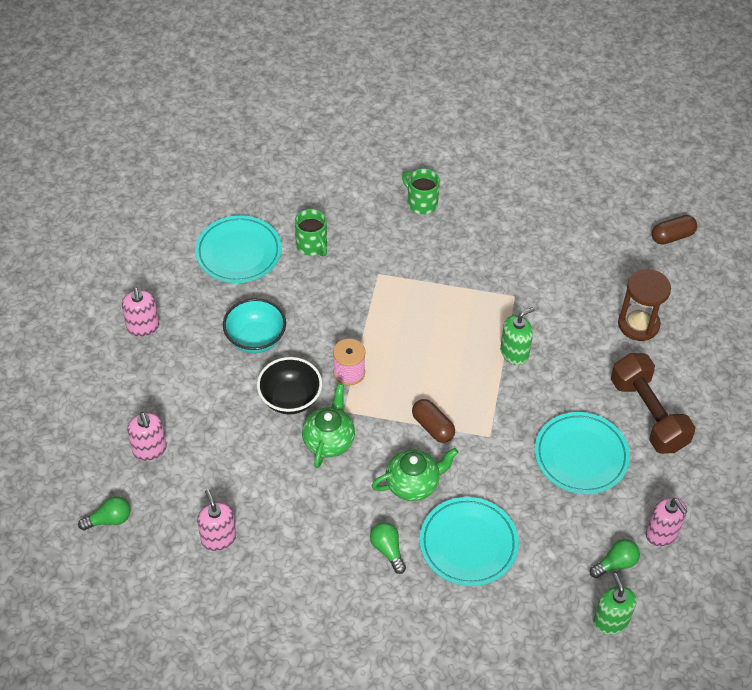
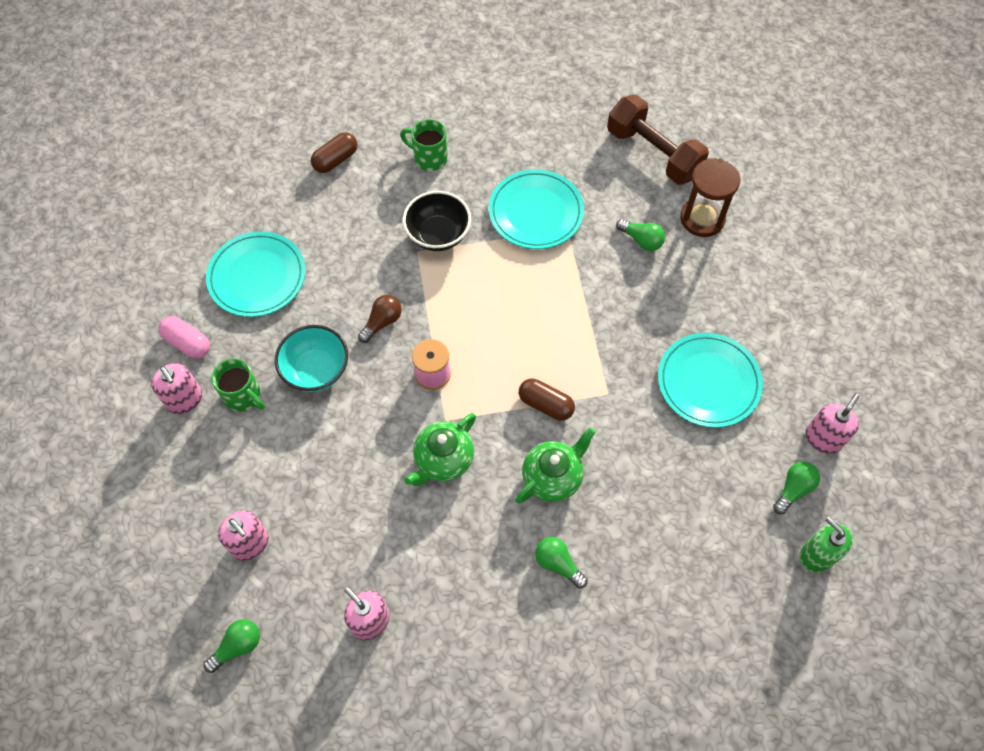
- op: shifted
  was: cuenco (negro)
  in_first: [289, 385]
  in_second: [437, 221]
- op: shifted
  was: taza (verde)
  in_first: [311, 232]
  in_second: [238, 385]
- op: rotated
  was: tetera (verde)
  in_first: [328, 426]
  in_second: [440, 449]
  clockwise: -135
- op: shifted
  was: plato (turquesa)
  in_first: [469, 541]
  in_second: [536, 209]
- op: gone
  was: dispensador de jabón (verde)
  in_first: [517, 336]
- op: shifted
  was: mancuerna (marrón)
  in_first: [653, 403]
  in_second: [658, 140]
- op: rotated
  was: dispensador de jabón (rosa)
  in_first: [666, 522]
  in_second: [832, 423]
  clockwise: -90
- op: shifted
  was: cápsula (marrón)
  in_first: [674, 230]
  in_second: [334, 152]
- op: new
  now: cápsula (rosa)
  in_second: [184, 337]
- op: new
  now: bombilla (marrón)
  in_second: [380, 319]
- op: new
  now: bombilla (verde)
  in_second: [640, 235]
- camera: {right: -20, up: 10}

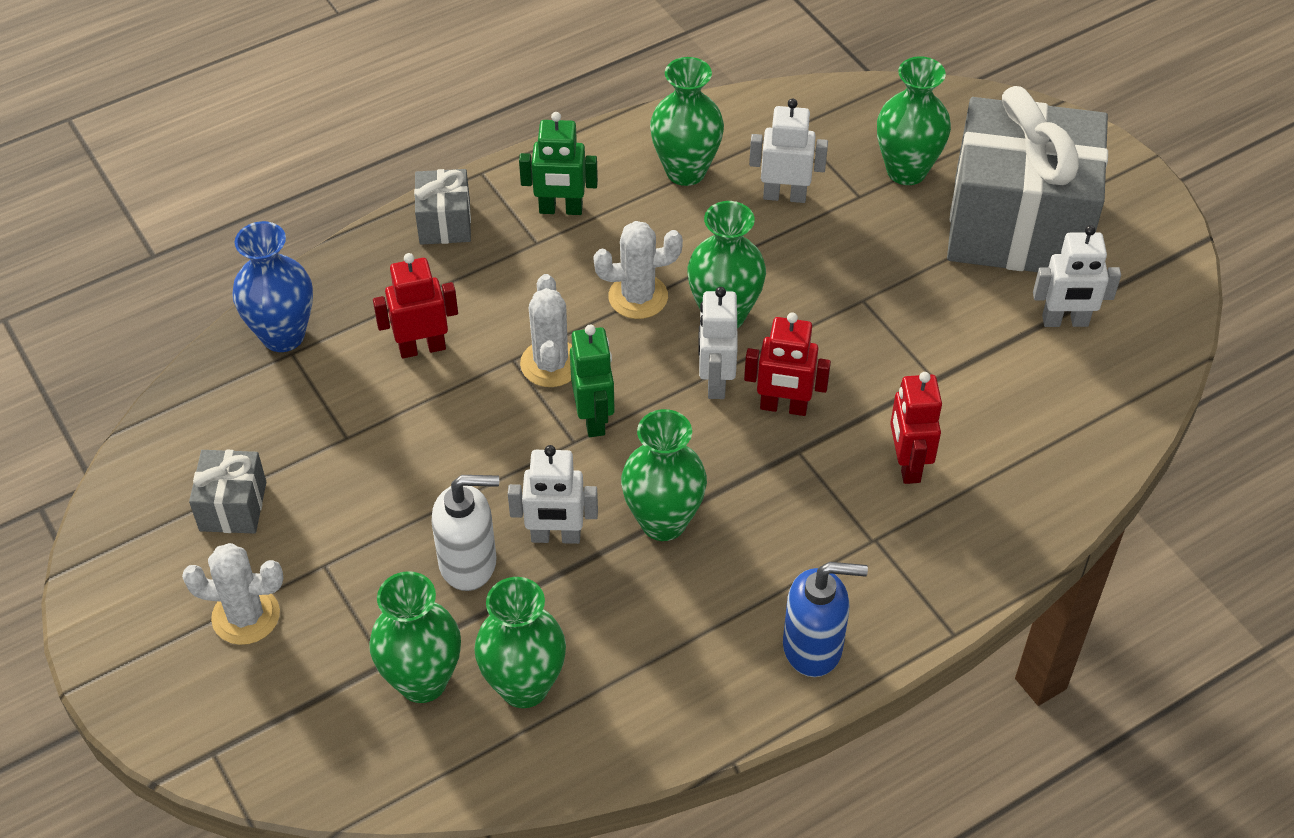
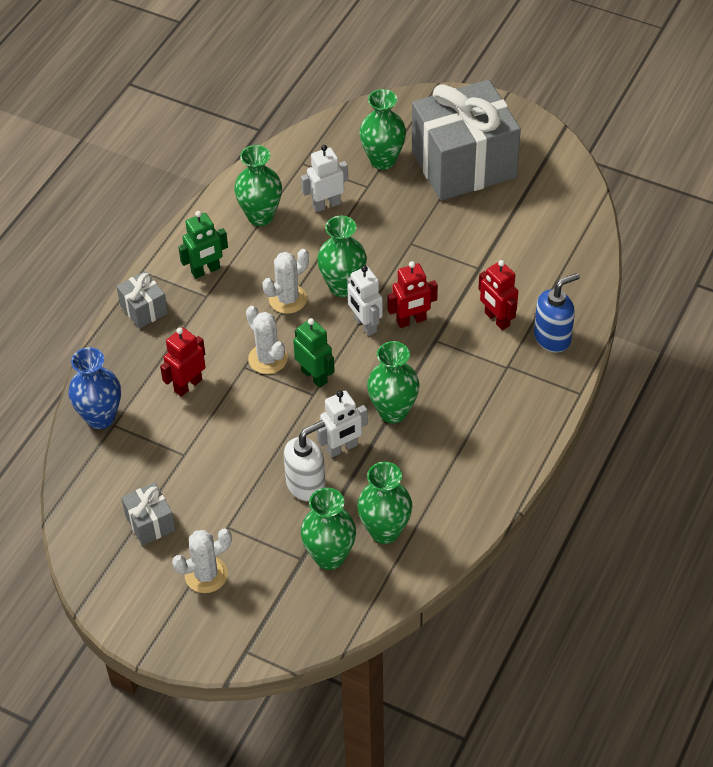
- op: shifted
  was: dispensador de jabón (azul)
  in_first: [825, 619]
  in_second: [557, 313]
- op: gone
  was: robot (blanco)
  in_first: [1077, 276]
- camera: {right: -30, up: 0}

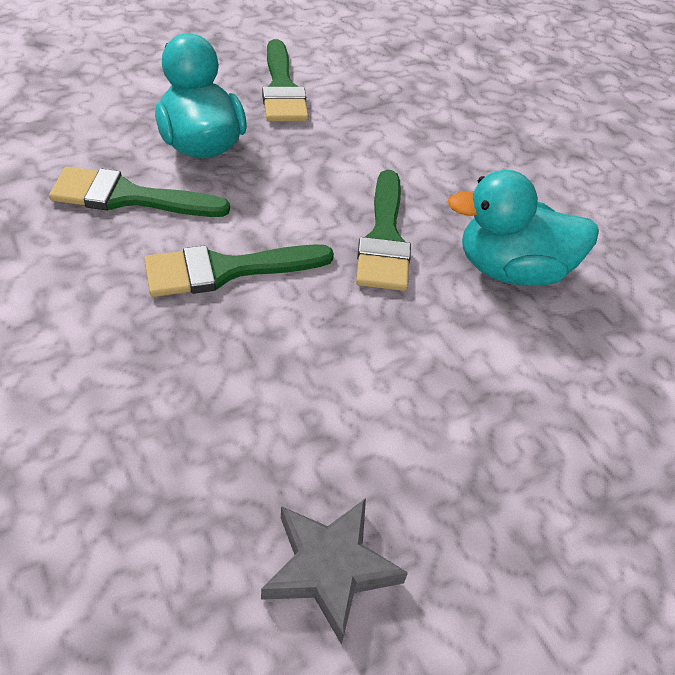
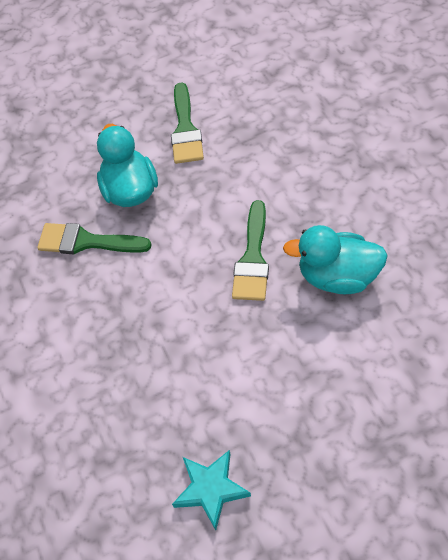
- op: gone
  was: pincel (verde)
  in_first: [239, 270]
- op: repainted
  was: estrella (gris)
  now: estrella (turquesa)
  in_first: [334, 571]
  in_second: [211, 490]
- camera: {right: 15, up: 10}

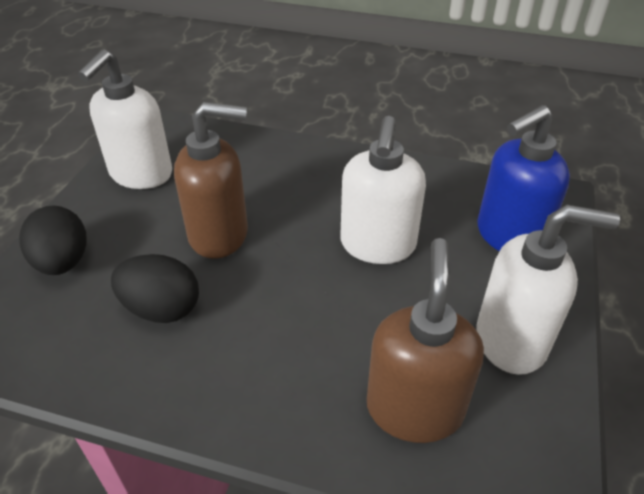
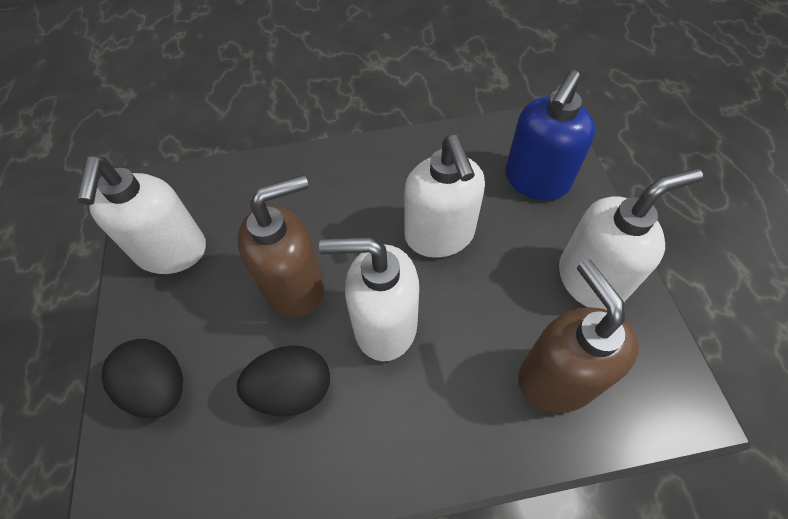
- op: new
  now: dispensador de jabón (blanco)
  in_second: [369, 299]
- camera: {right: -25, up: 15}

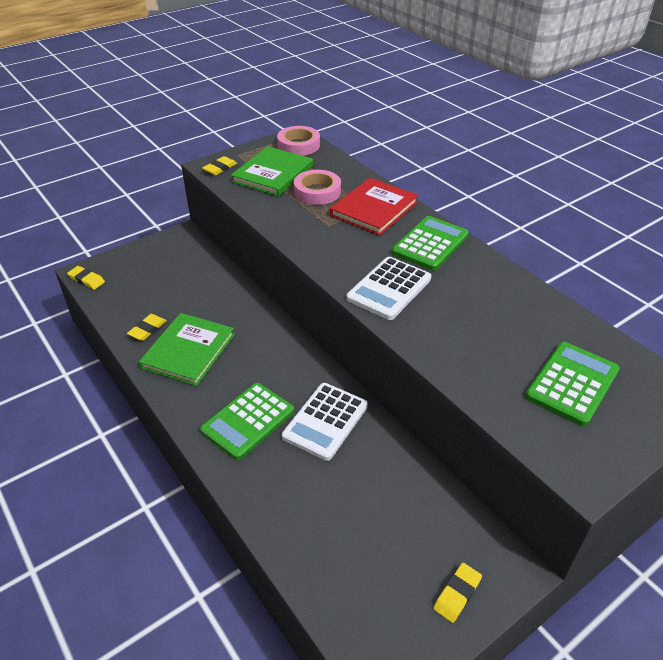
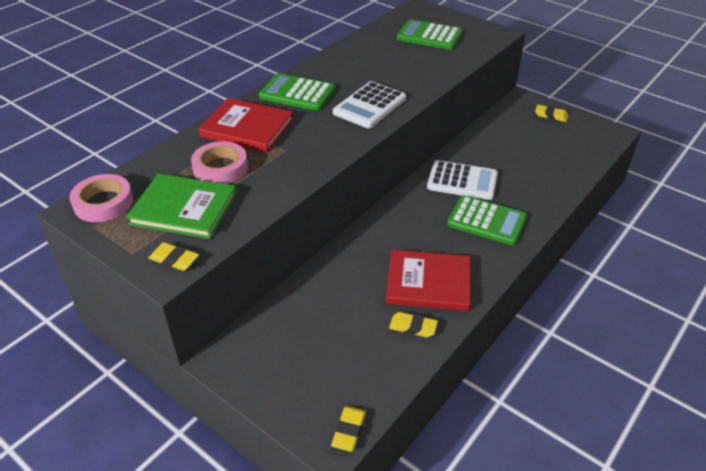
- op: repainted
  was: libro (verde)
  now: libro (rojo)
  in_first: [187, 349]
  in_second: [428, 280]
- op: rotated
  was: calculadora (blanco)
  in_first: [388, 288]
  in_second: [369, 104]
  clockwise: 105
- camera: {right: -105, up: 0}

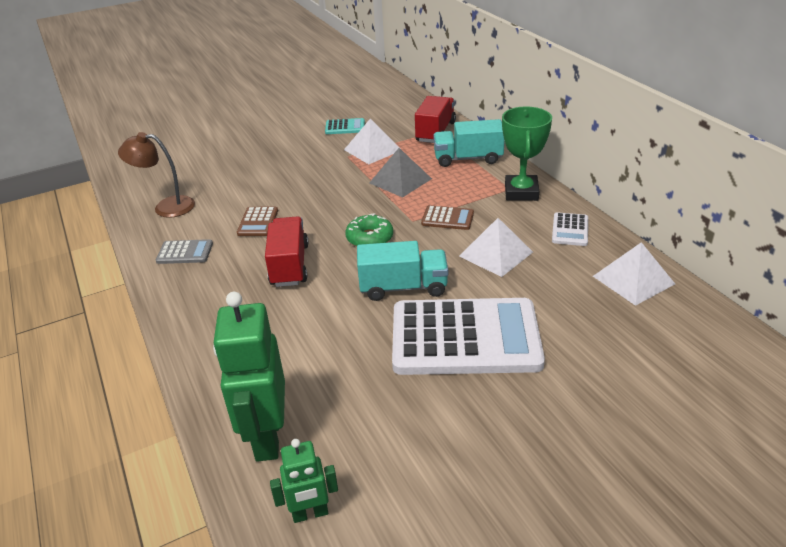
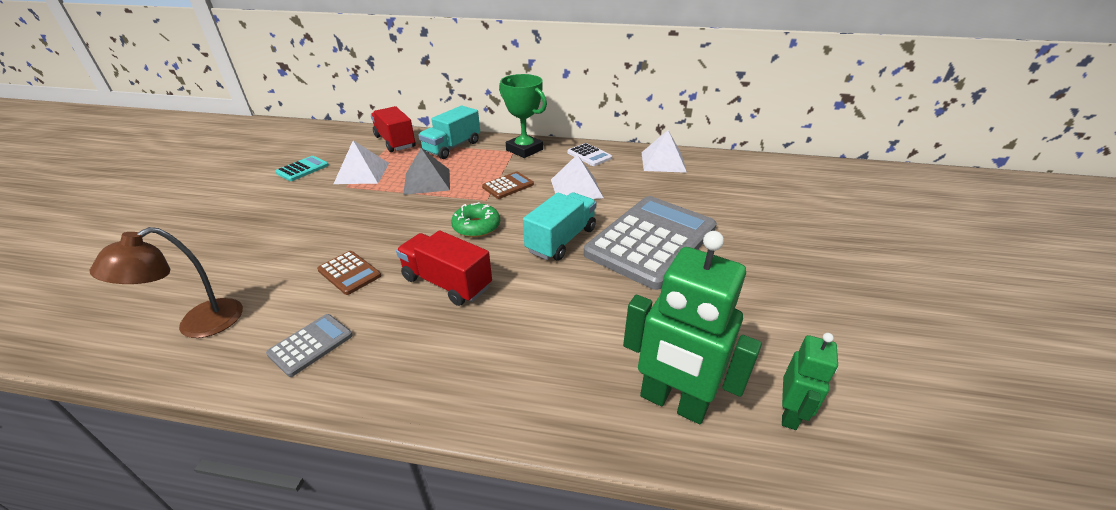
- op: repainted
  was: calculadora (blanco)
  now: calculadora (gris)
  in_first: [468, 336]
  in_second: [650, 243]
- camera: {right: -55, up: 0}

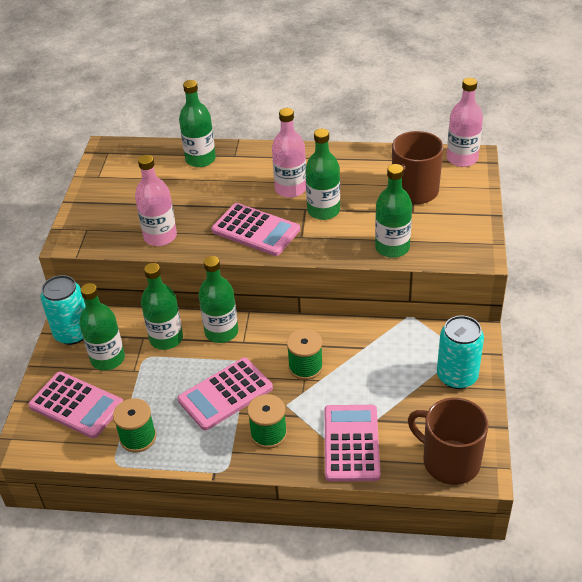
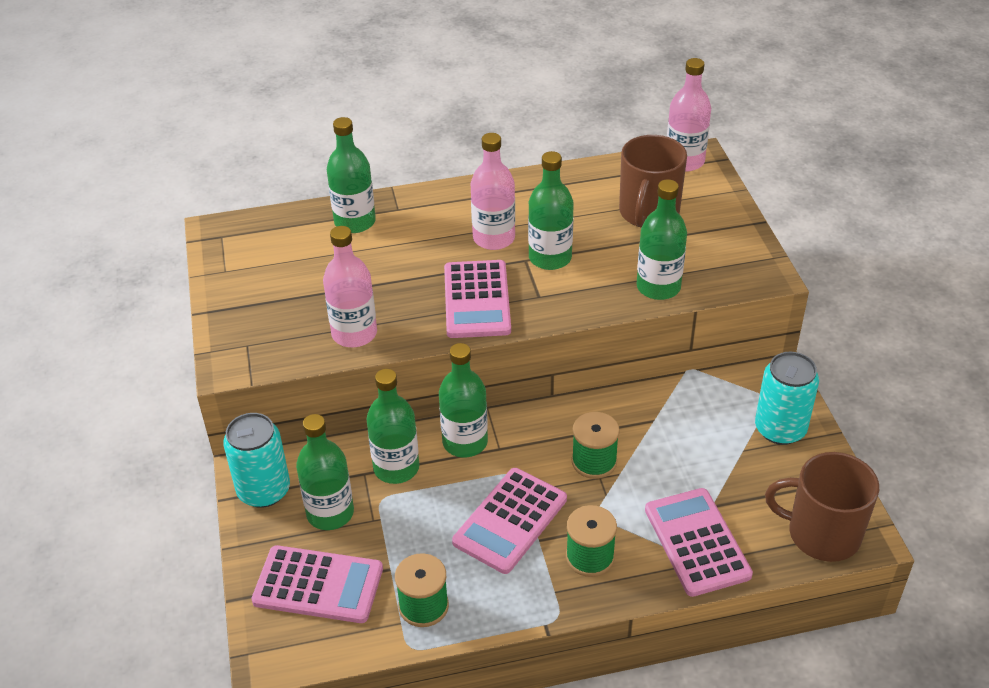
- op: rotated
  was: calculadora (rosa)
  in_first: [255, 229]
  in_second: [477, 299]
  clockwise: 75
- camera: {right: -20, up: 0}

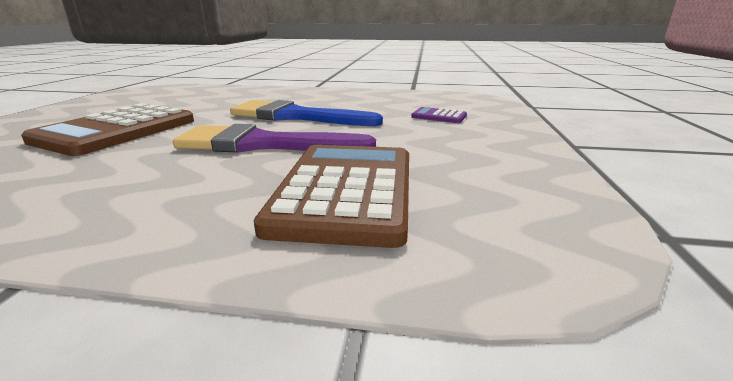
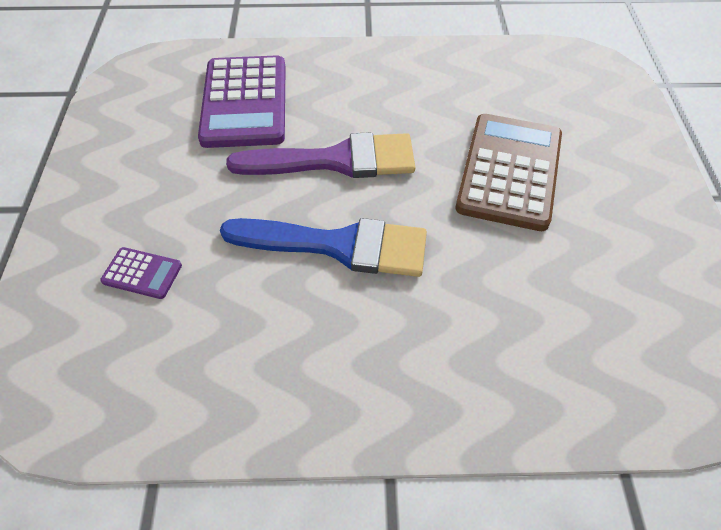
- op: repainted
  was: calculadora (marrón)
  now: calculadora (morado)
  in_first: [331, 196]
  in_second: [241, 101]
- camera: {right: 170, up: 30}

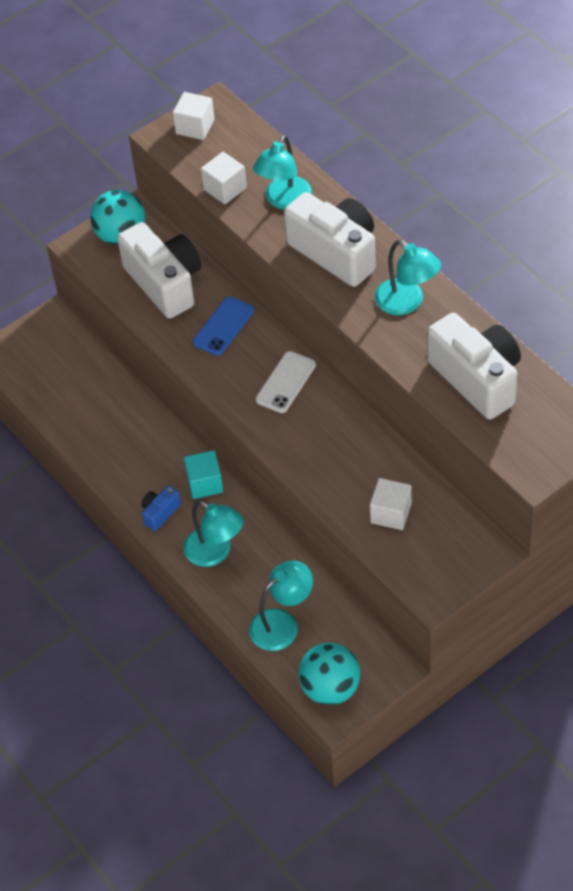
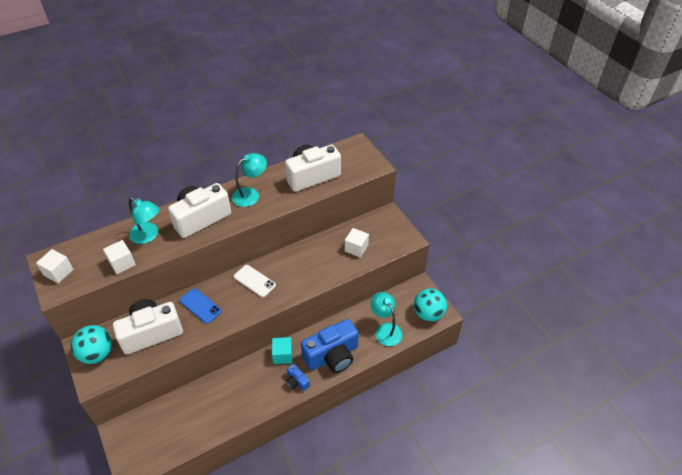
- op: swapped
  was: lámpara (turquesa)
  now: cámara (azul)
  in_first: [213, 533]
  in_second: [330, 346]
- camera: {right: -85, up: -5}

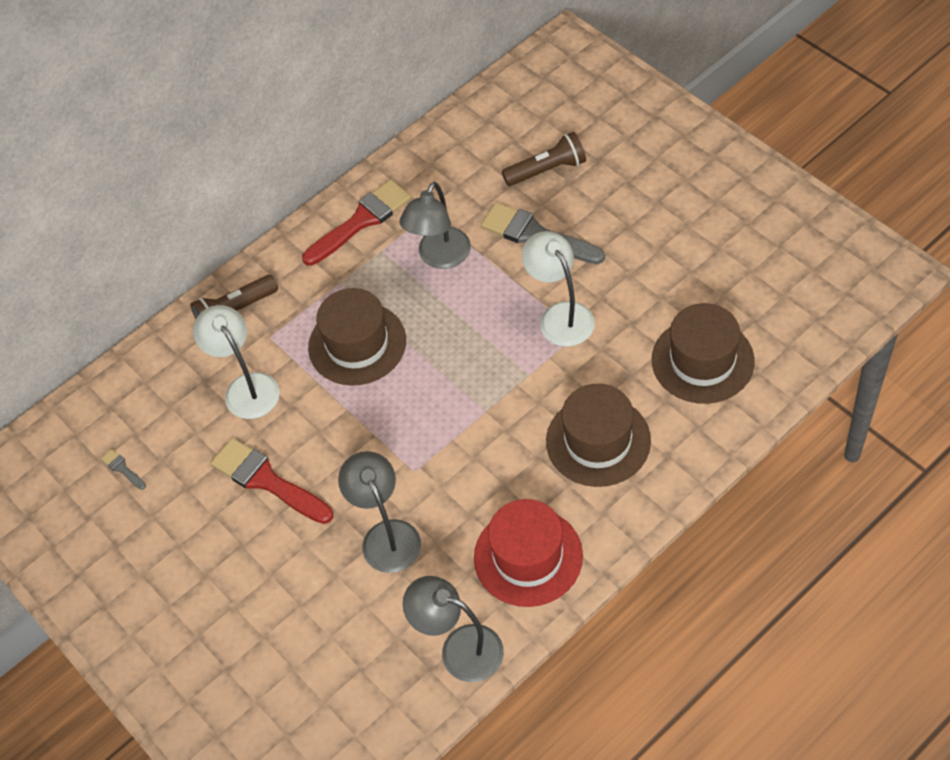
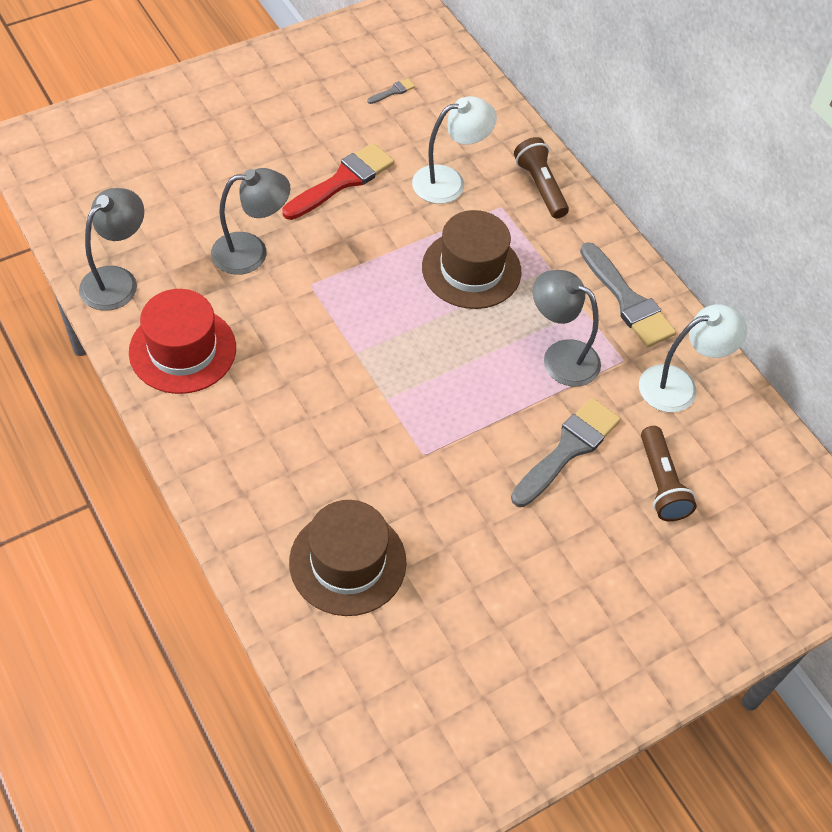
- op: repainted
  was: pincel (rojo)
  now: pincel (gris)
  in_first: [356, 222]
  in_second: [628, 294]
- op: shifted
  was: lámpara (blanco)
  in_first: [558, 289]
  in_second: [693, 358]
- op: gone
  was: sombrero (marrón)
  in_first: [598, 435]
- camera: {right: 90, up: 0}

